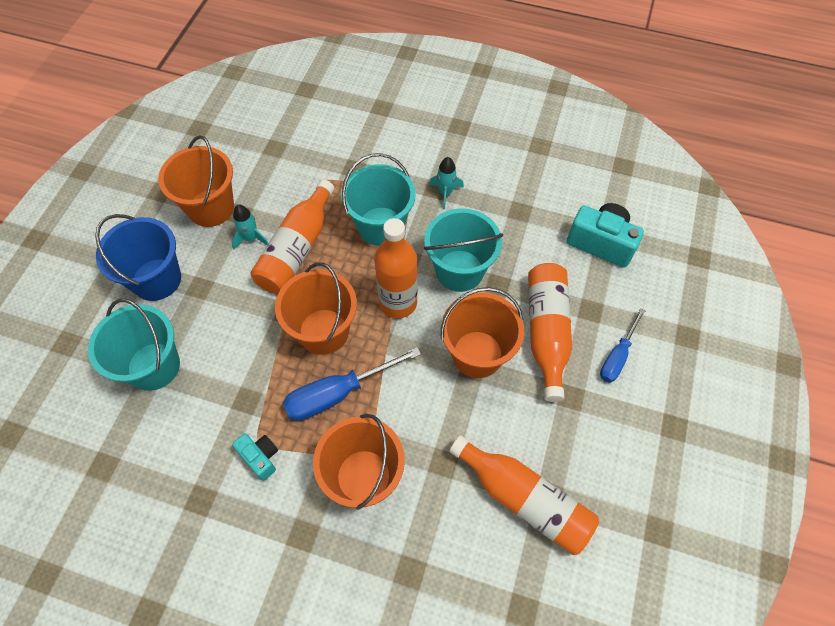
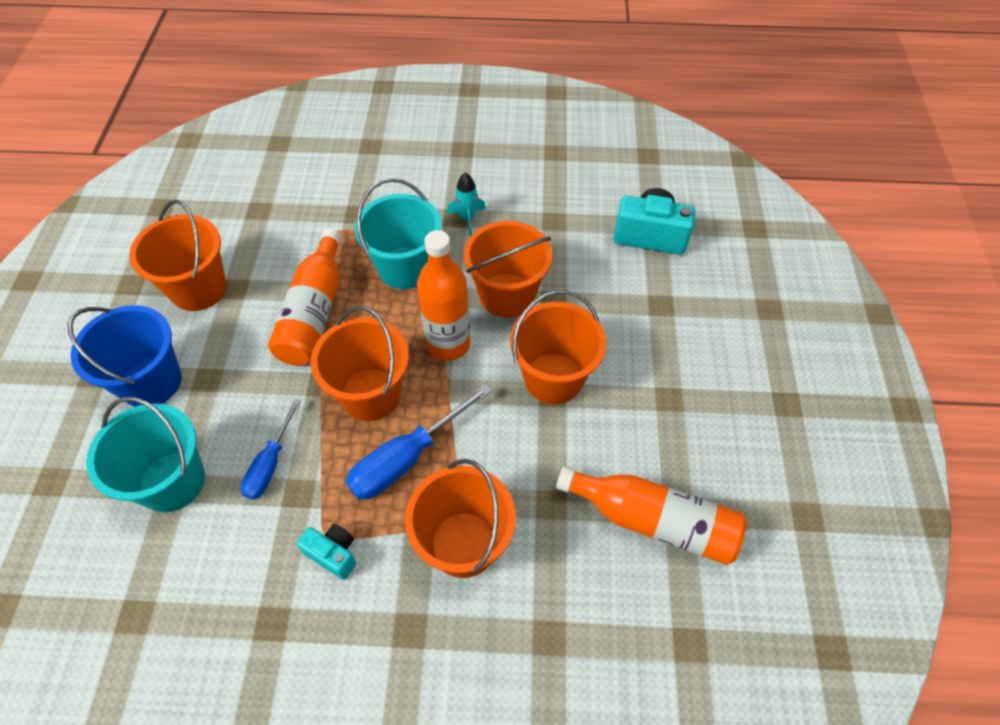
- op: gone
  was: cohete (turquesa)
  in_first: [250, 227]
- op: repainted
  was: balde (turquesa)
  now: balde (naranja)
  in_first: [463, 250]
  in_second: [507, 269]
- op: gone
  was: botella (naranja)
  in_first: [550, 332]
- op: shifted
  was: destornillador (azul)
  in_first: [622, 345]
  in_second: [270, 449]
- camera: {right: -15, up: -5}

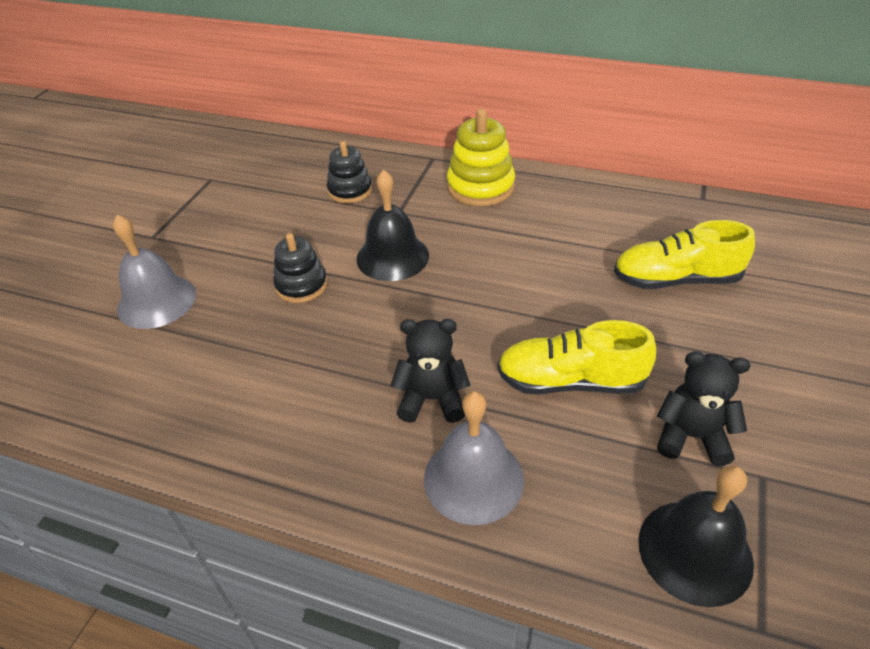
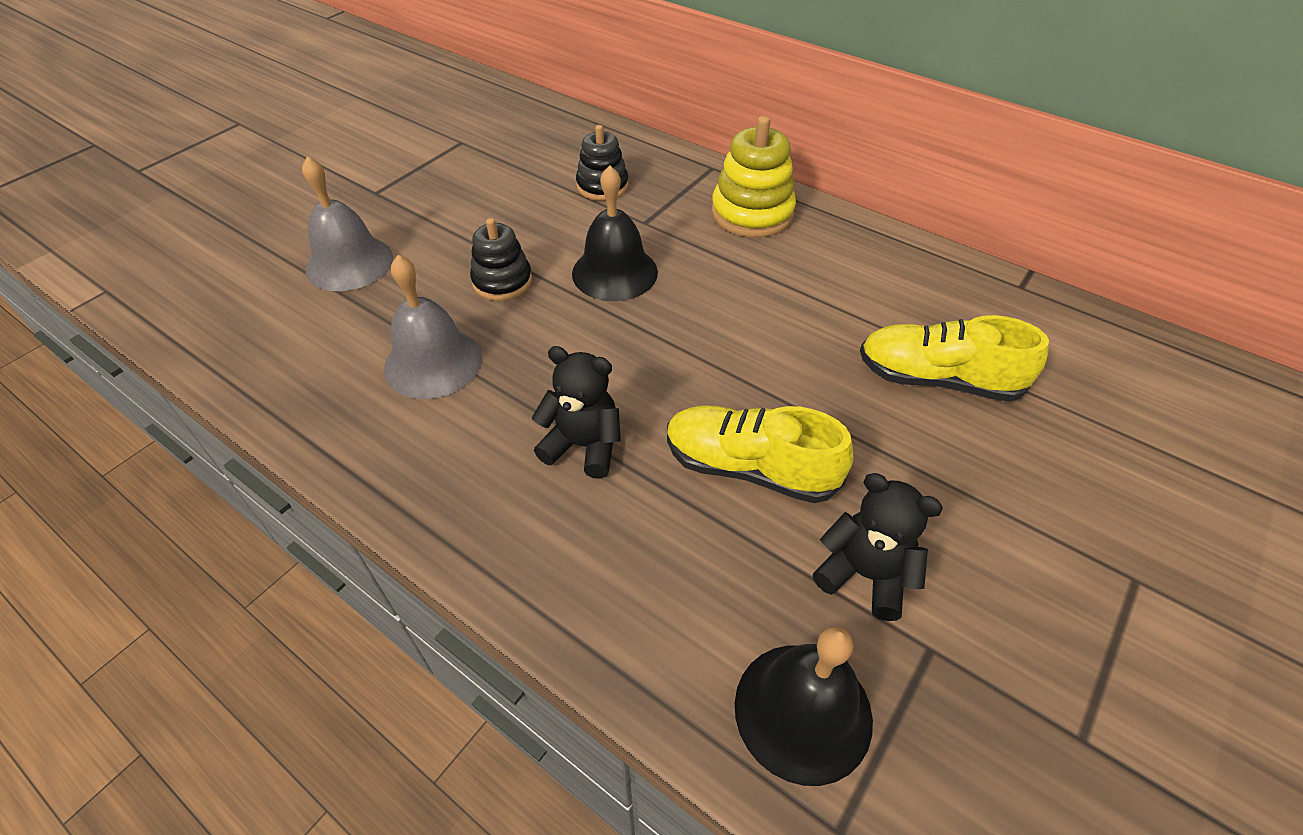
- op: shifted
  was: campana (gris)
  in_first: [474, 458]
  in_second: [433, 327]
- camera: {right: 15, up: 5}

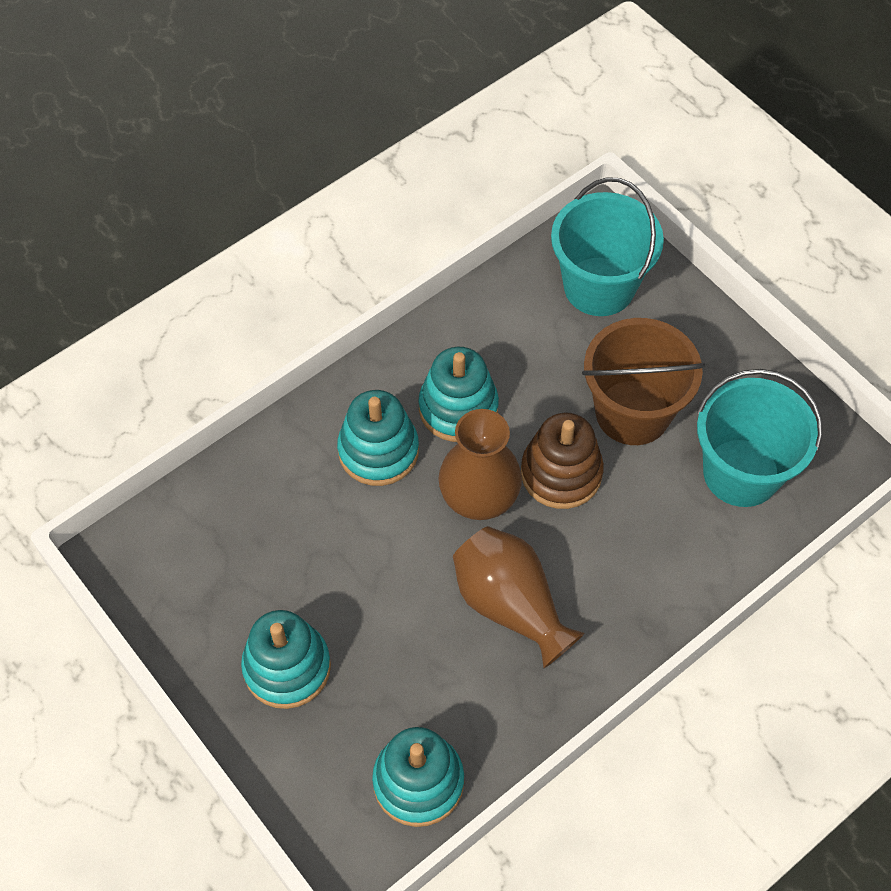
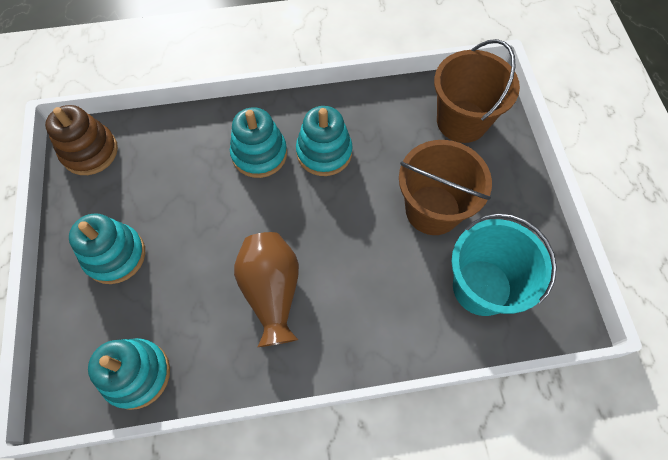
- op: gone
  was: florero (marrón)
  in_first: [480, 464]
- op: shifted
  was: juguete apilable (marrón)
  in_first: [562, 460]
  in_second: [81, 140]
- op: repainted
  was: balde (turquesa)
  now: balde (marrón)
  in_first: [607, 246]
  in_second: [477, 91]
- camera: {right: 30, up: 5}

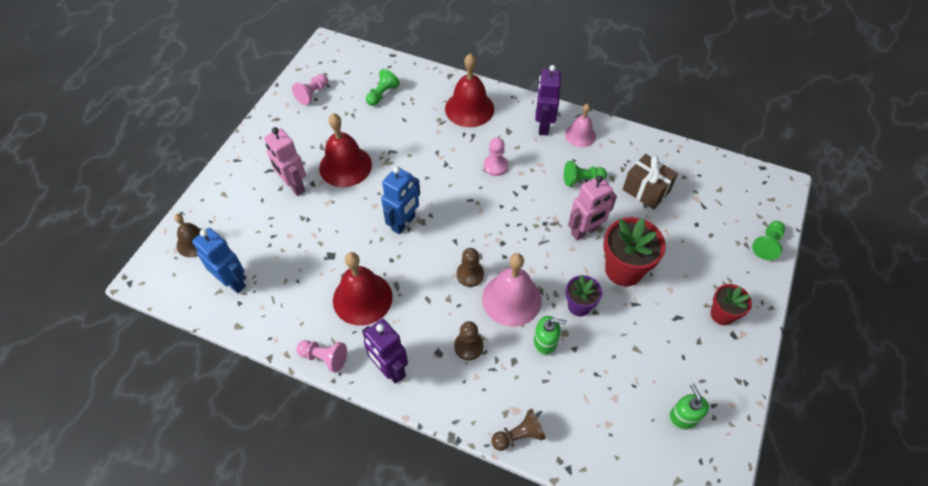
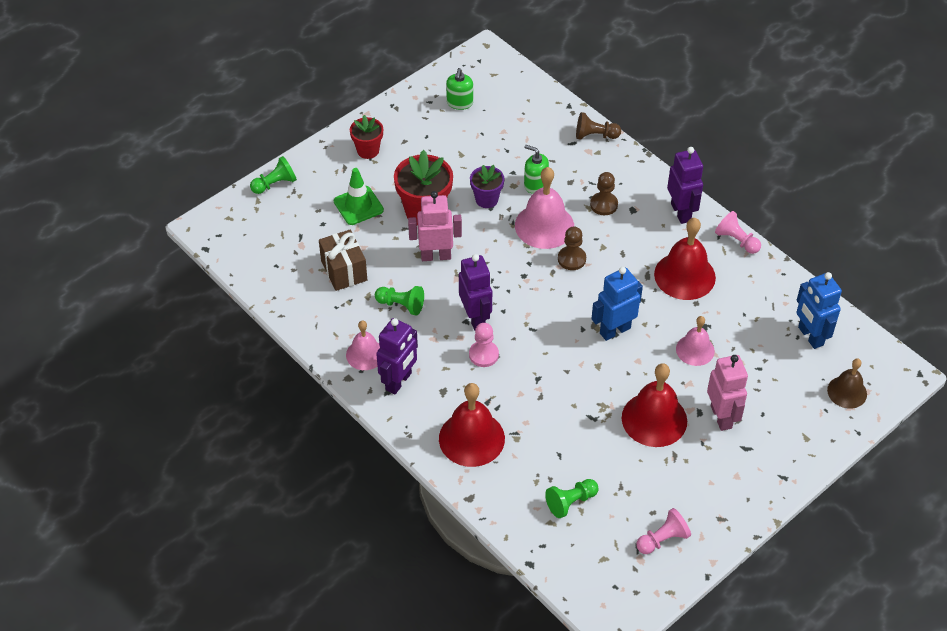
- op: new
  now: cono de tráfico (verde)
  in_second: [359, 196]
- op: new
  now: robot (morado)
  in_second: [475, 292]
- op: new
  now: campana (rosa)
  in_second: [695, 341]
- camera: {right: -155, up: -5}

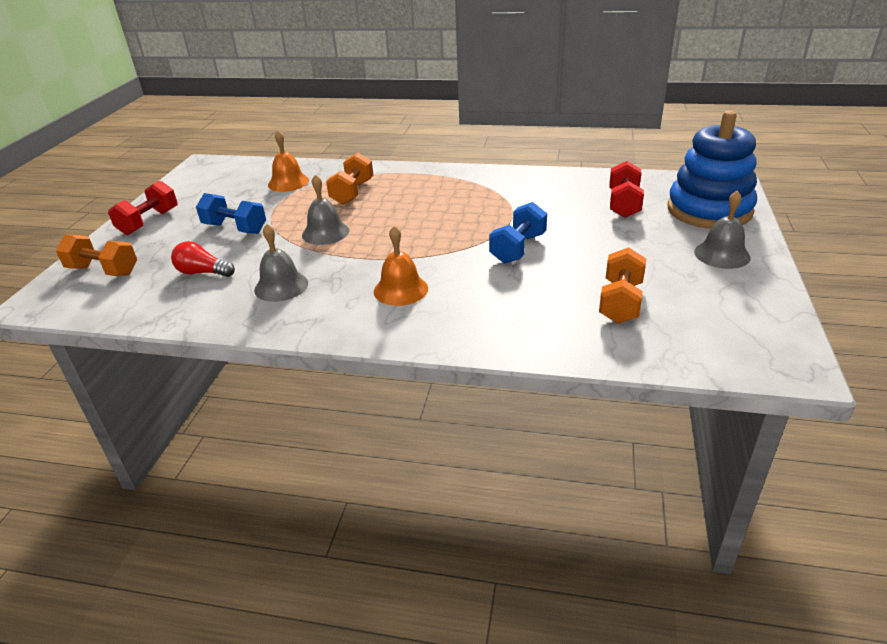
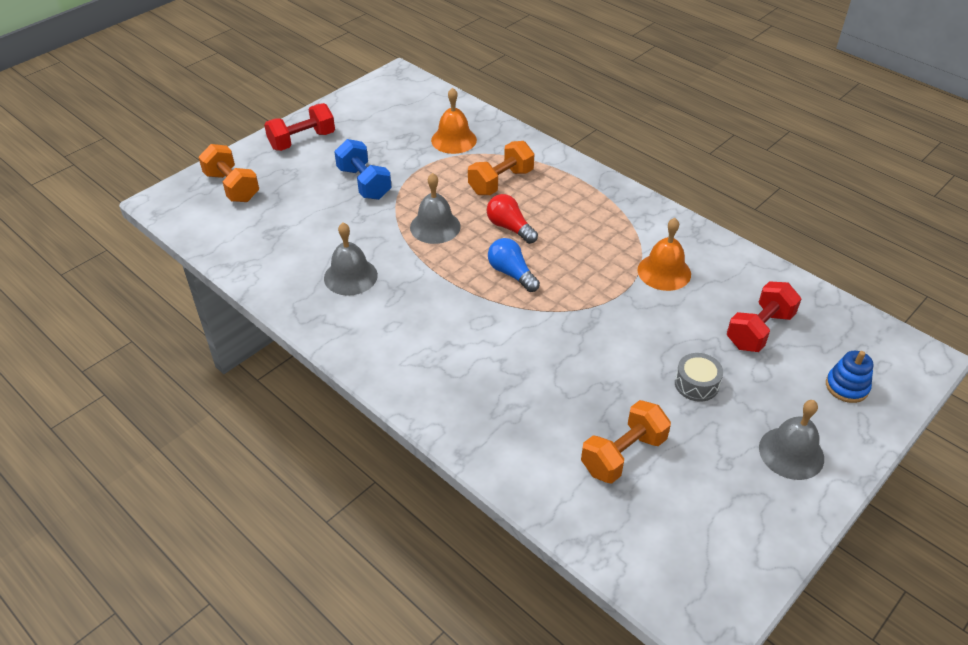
- op: shifted
  was: bombilla (rojo)
  in_first: [203, 259]
  in_second: [512, 219]
- op: shifted
  was: campana (naranja)
  in_first: [401, 266]
  in_second: [664, 254]
- op: gone
  was: mancuerna (azul)
  in_first: [518, 233]
- op: scaled
  was: juguete apilable (azul)
  in_first: [712, 169]
  in_second: [849, 377]
  ratio: 0.41
- op: new
  now: bombilla (azul)
  in_second: [514, 265]
- op: new
  now: tambor (gris)
  in_second: [699, 377]
- camera: {right: 30, up: 10}

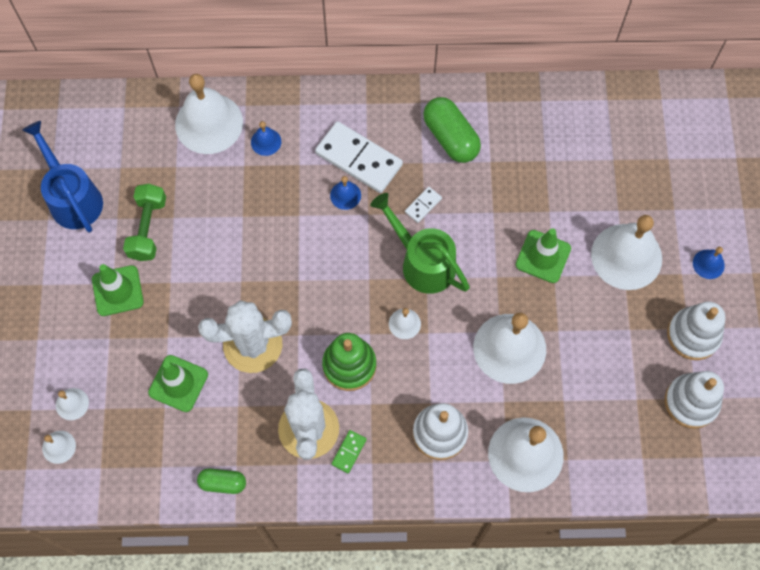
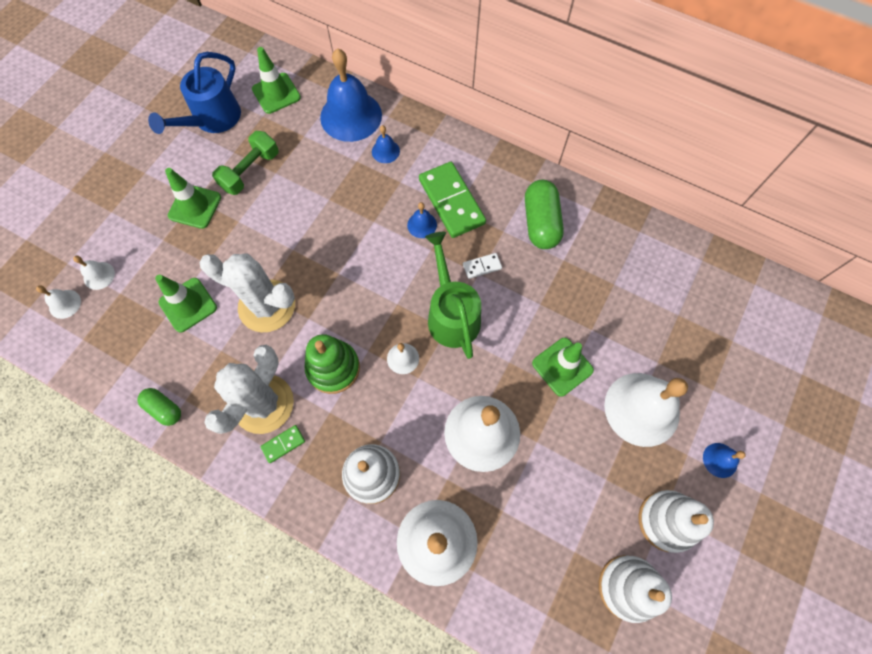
- op: rotated
  was: regadera (azul)
  in_first: [62, 177]
  in_second: [194, 93]
  clockwise: -150
- op: repainted
  was: campana (blanco)
  now: campana (azul)
  in_first: [209, 114]
  in_second: [351, 95]
- op: repainted
  was: ficha de dominó (blanco)
  now: ficha de dominó (verde)
  in_first: [359, 157]
  in_second: [452, 200]
- op: new
  now: cono de tráfico (verde)
  in_second: [276, 80]
- camera: {right: 30, up: 0}

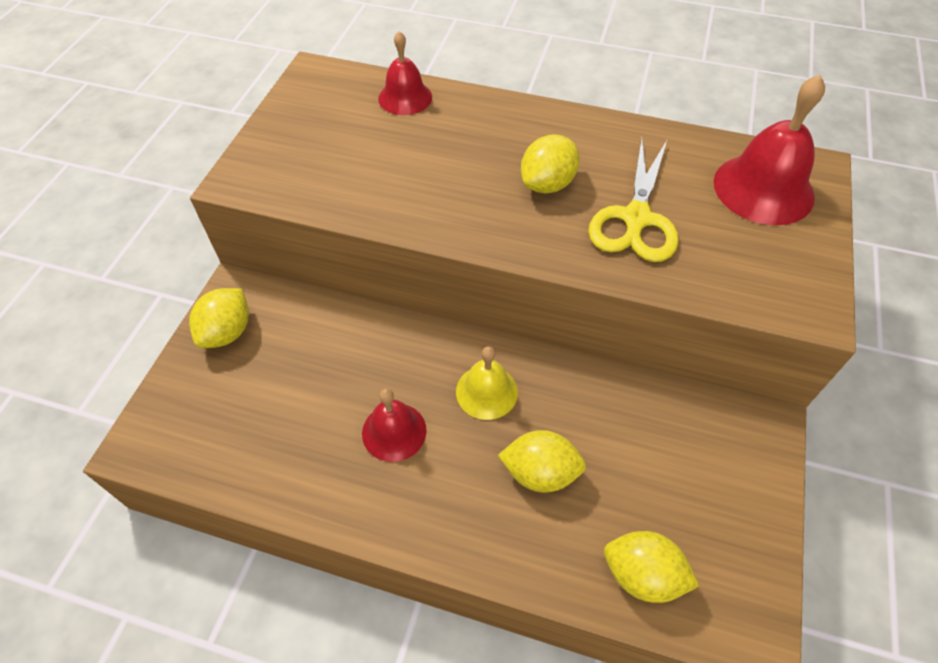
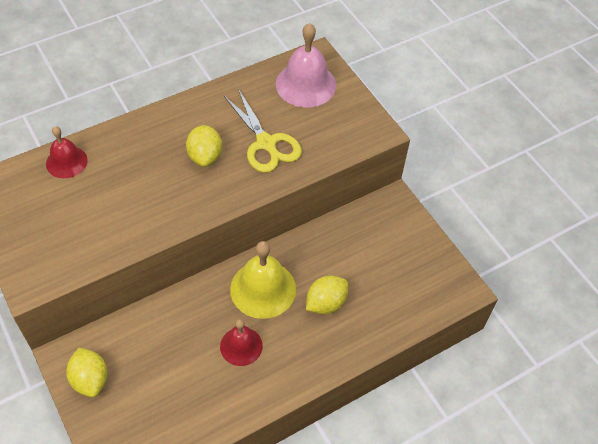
- op: scaled
  was: campana (amarillo)
  in_first: [487, 383]
  in_second: [263, 280]
  ratio: 1.62
- op: gone
  was: limón (amarillo)
  in_first: [651, 567]
- op: repainted
  was: campana (rojo)
  now: campana (rosa)
  in_first: [769, 150]
  in_second: [306, 65]
- camera: {right: -50, up: 0}

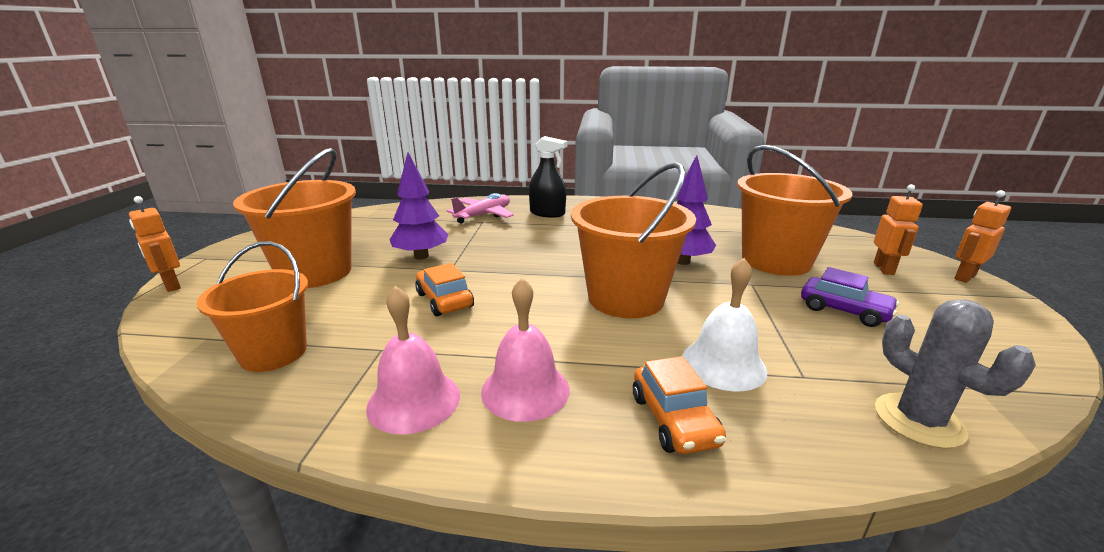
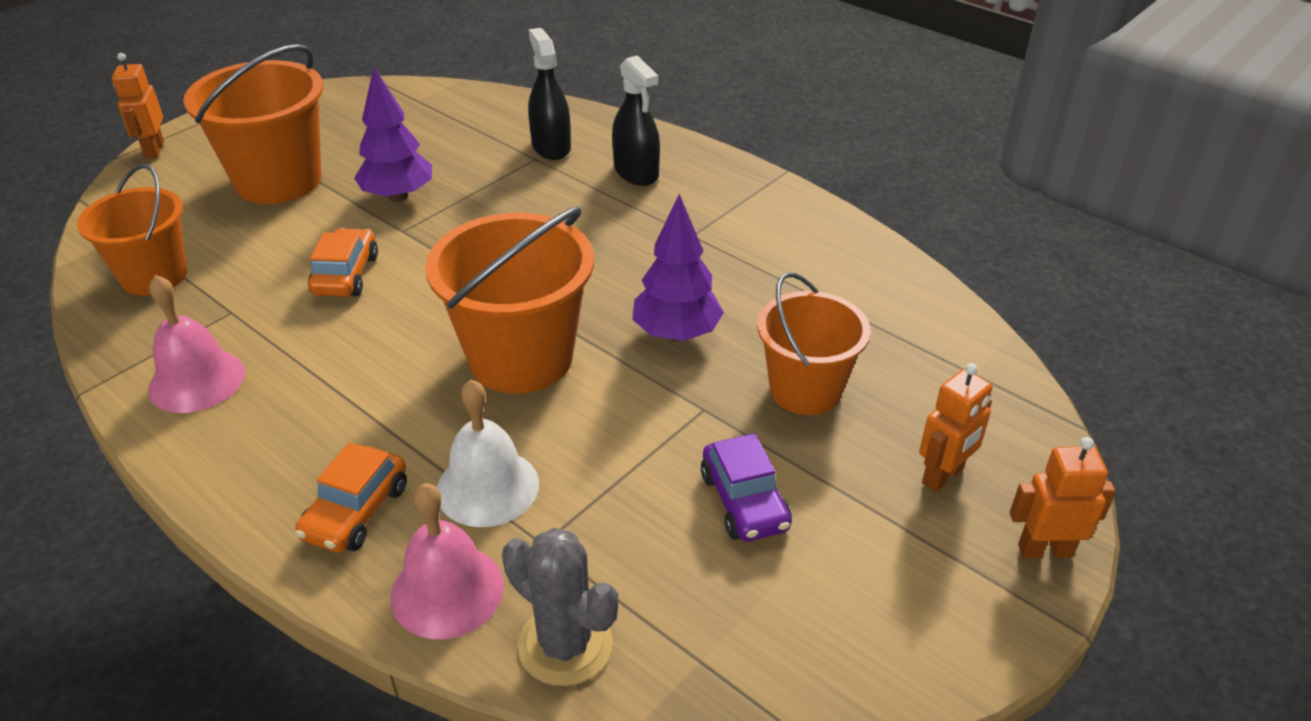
- op: swapped
  was: avión (rosa)
  now: pulverizador (negro)
  in_first: [480, 208]
  in_second: [549, 94]
- op: shifted
  was: campana (rosa)
  in_first: [525, 350]
  in_second: [447, 561]
- op: scaled
  was: balde (naranja)
  in_first: [794, 210]
  in_second: [814, 343]
  ratio: 0.67
- op: rotated
  was: cactus (gris)
  in_first: [955, 374]
  in_second: [560, 607]
  clockwise: -60
- camera: {right: 35, up: 15}

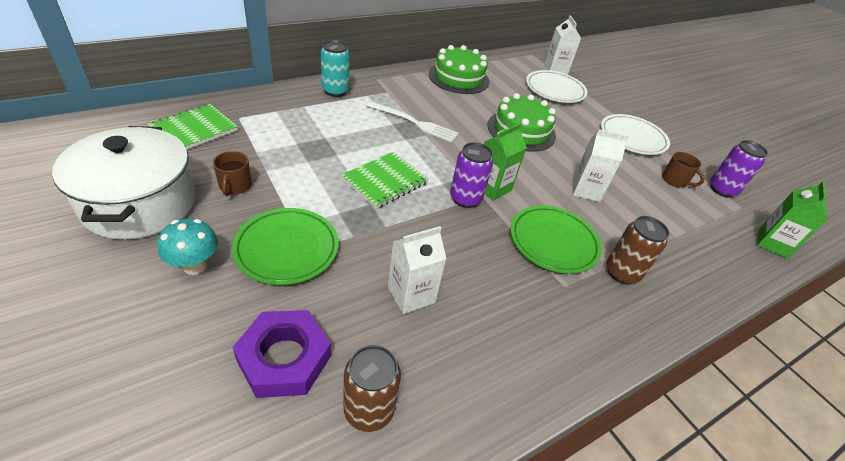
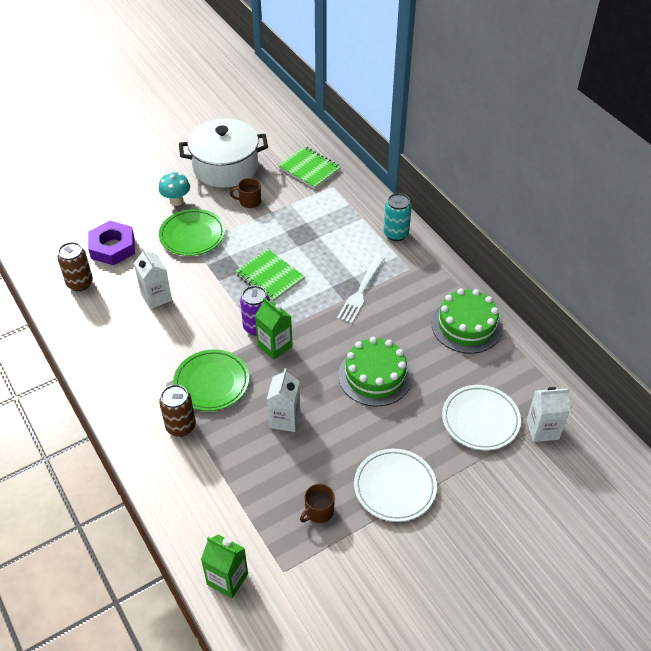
- op: gone
  was: lata (morado)
  in_first: [739, 169]
- camera: {right: 95, up: 5}

